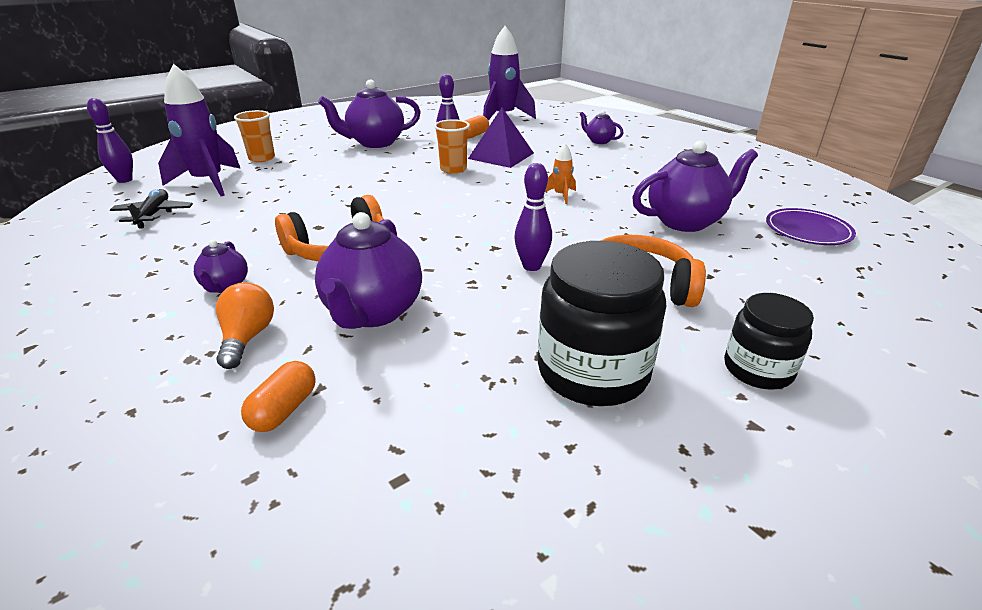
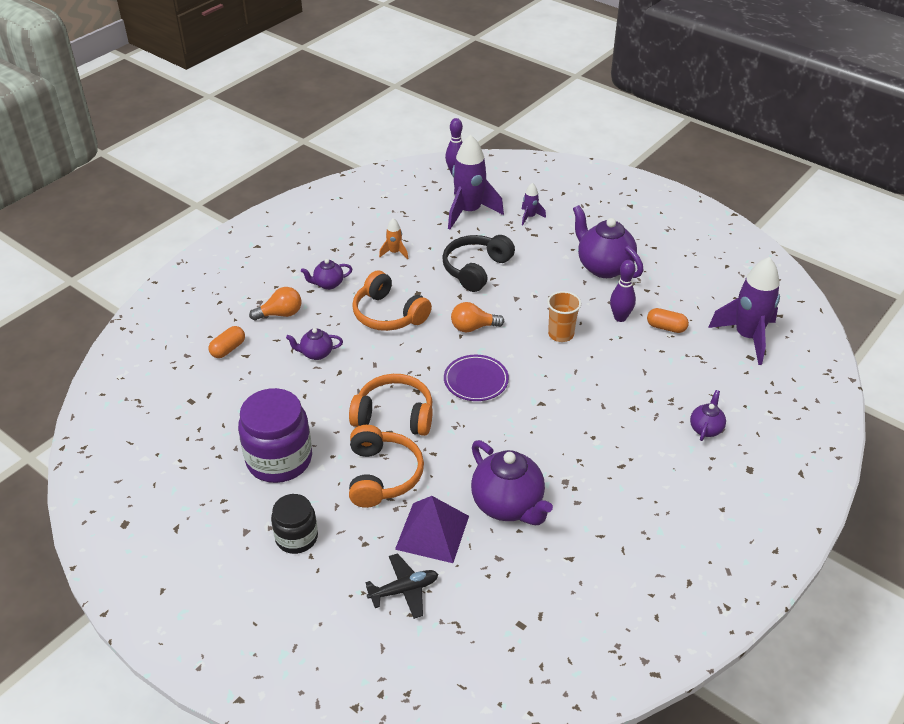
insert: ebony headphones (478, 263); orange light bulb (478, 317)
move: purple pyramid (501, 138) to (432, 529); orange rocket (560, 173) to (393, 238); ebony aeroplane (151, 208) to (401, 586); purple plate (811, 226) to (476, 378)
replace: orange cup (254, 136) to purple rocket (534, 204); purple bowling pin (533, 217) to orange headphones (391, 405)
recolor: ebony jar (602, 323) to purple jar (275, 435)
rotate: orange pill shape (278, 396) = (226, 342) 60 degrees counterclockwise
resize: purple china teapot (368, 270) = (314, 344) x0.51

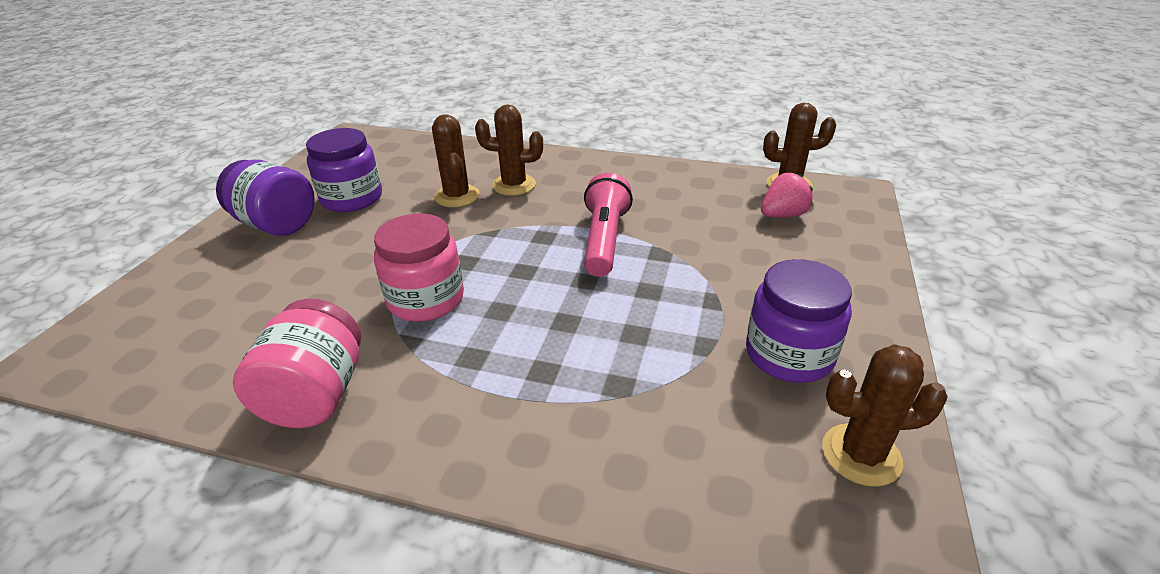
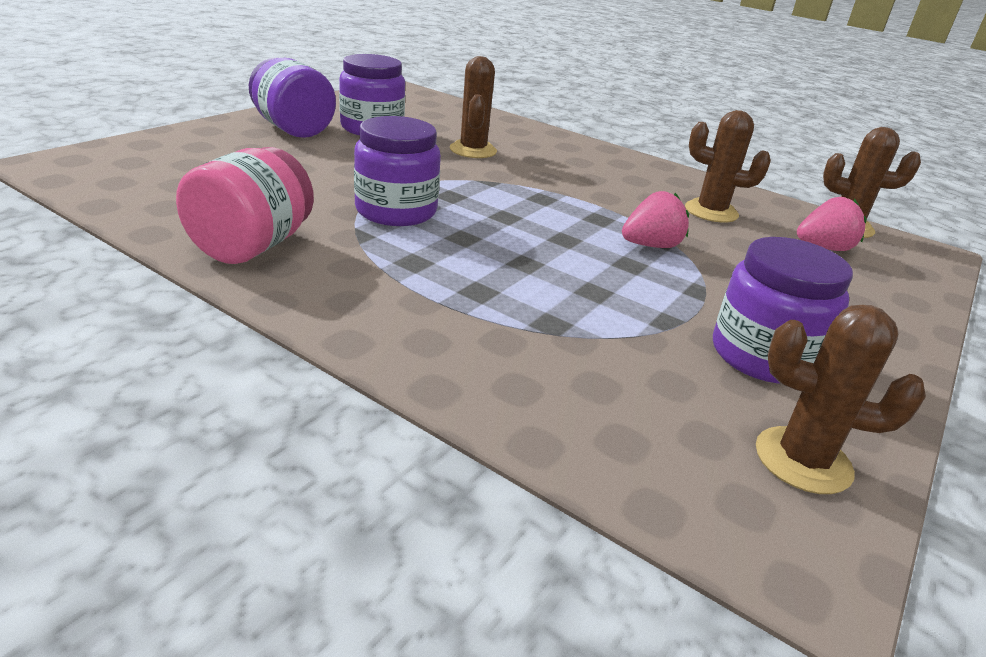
delete: pink torch (608, 225)
insert: pink toy strawberry (655, 219)
move: dark brown cactus (509, 150) to (728, 166)
recolor: pink jar (419, 268) to purple jar (397, 171)

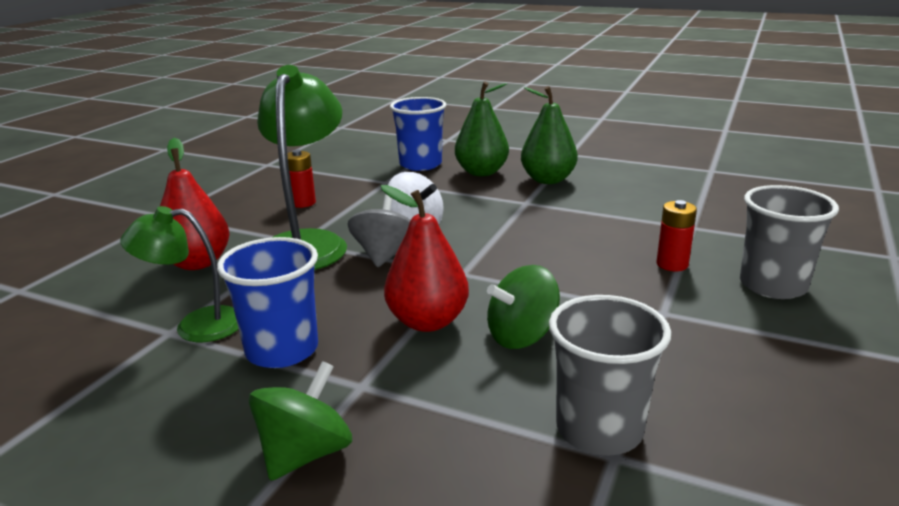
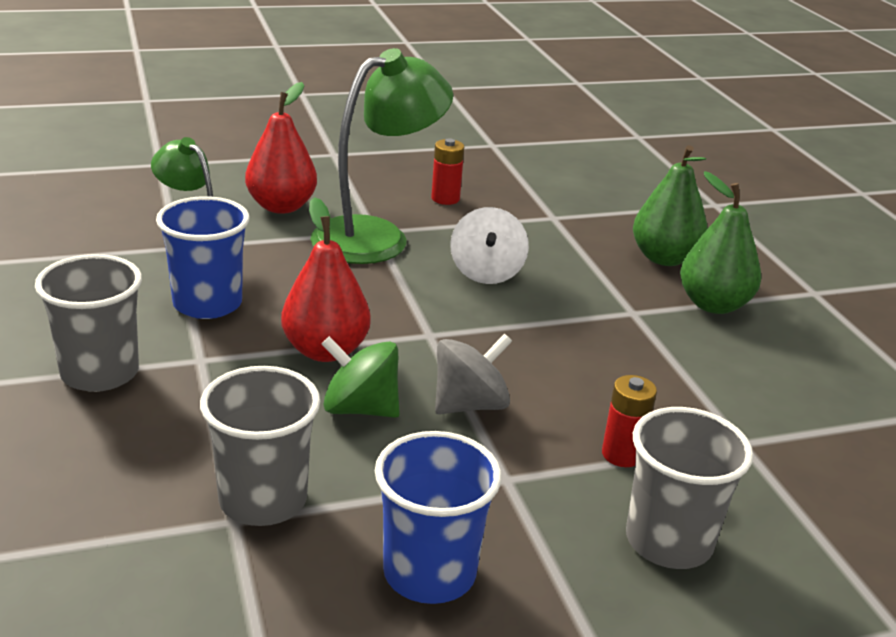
move: cobalt cup (418, 134) to (438, 517); ash-grey toy top (379, 230) to (473, 374)
replace: green toy top (300, 421) to ash-grey cup (88, 323)

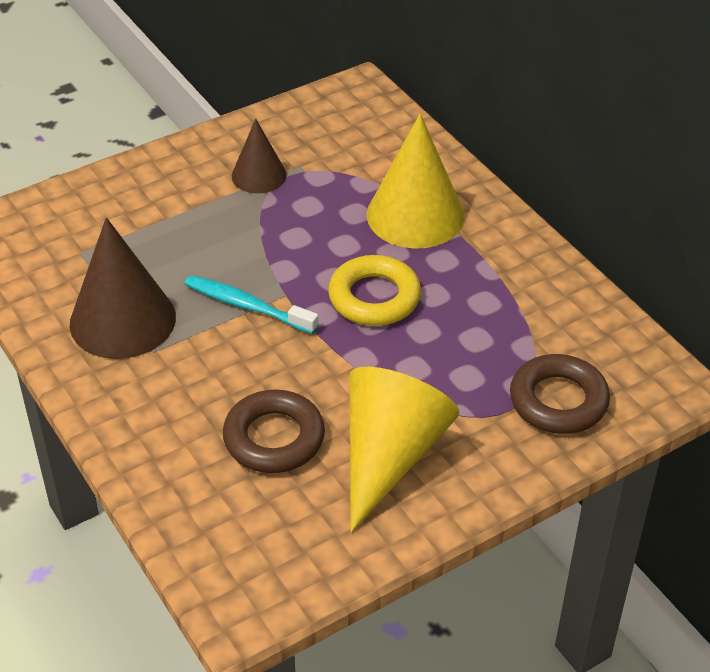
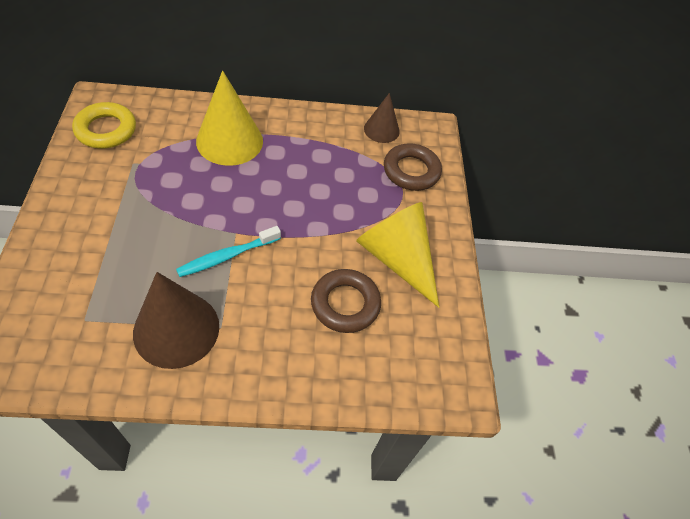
move: dark brown solid cone (259, 156) to (382, 118); yellow torus (374, 290) to (104, 125)

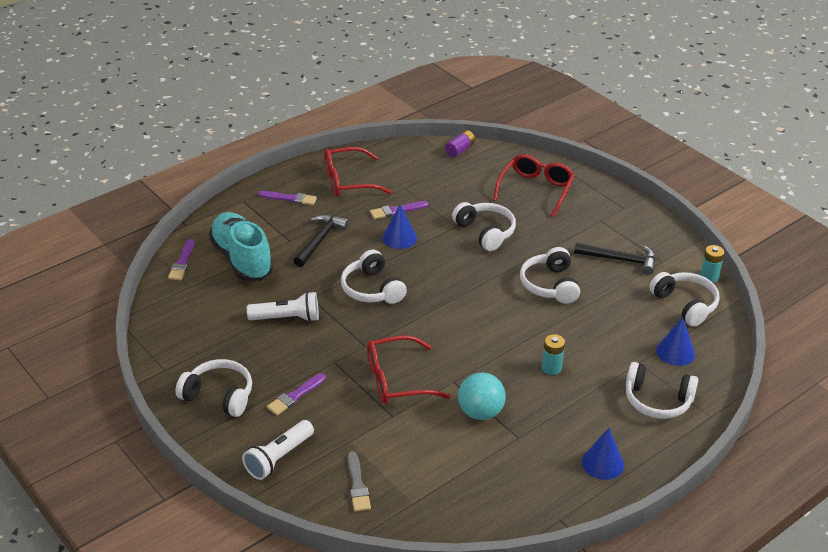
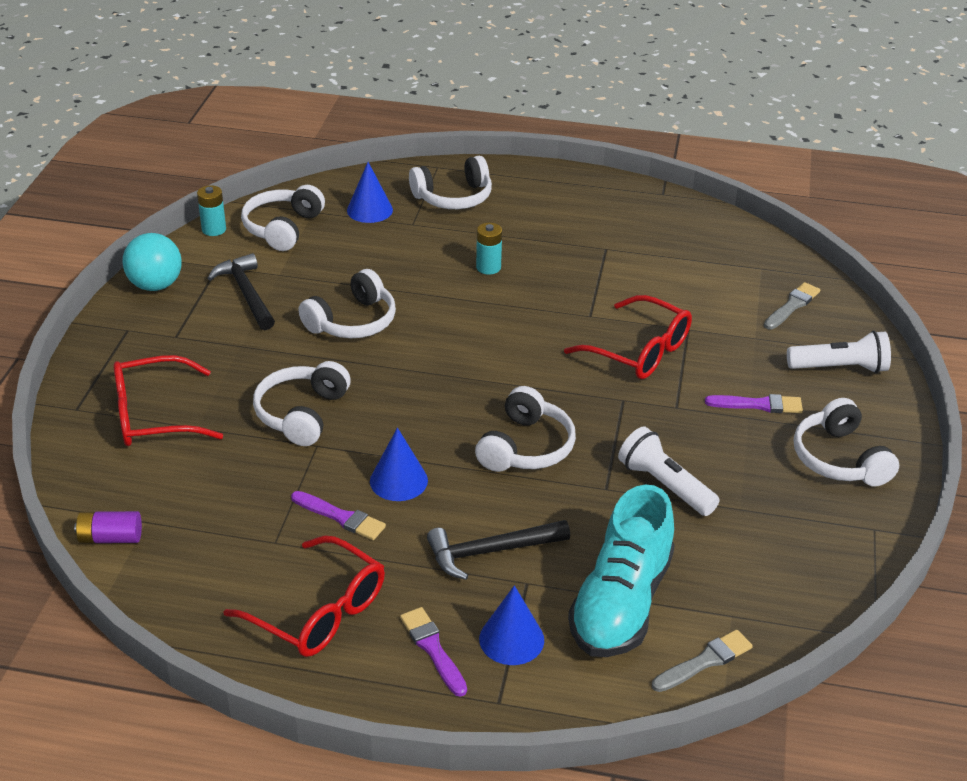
move: teal ball (482, 396) to (152, 262); cobalt solid cone (603, 454) to (511, 625)
recolor: purple paint brush (181, 259) to ash-grey paint brush (702, 661)
rotate: pure white headphones (662, 390) = (450, 182) 90 degrees clockwise

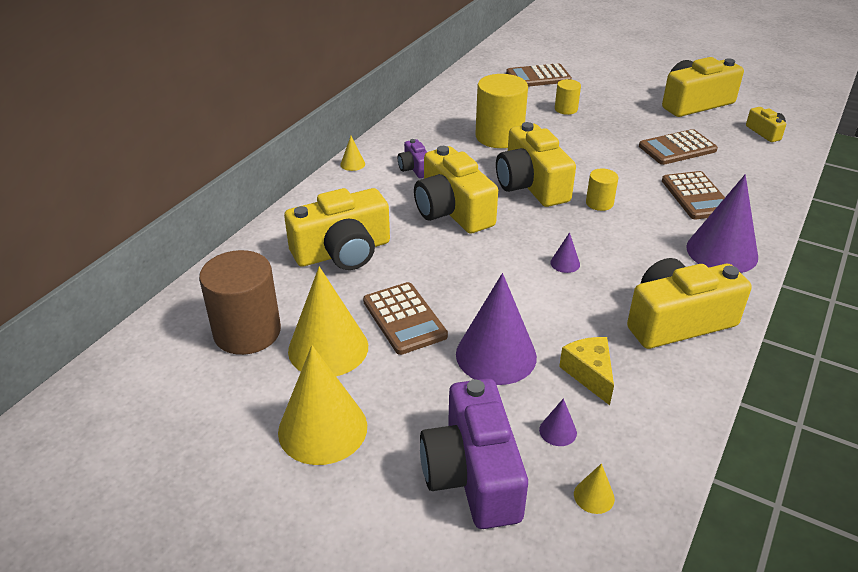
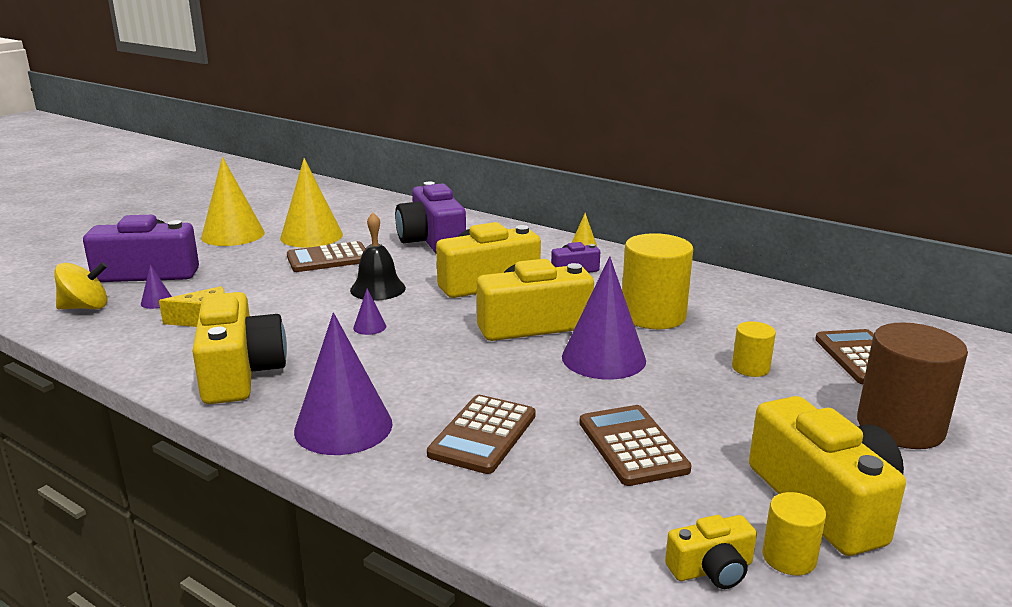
insert: ebony bell (378, 256)
move: yellow cylinder shape (602, 189) to (794, 534); dark brown cylinder shape (240, 302) to (912, 385); purple solid cone (496, 329) to (604, 317)
replace: yellow solid cone (594, 488) to yellow toy top (80, 285)
recolor: yellow compact camera (337, 229) to purple compact camera (430, 217)
rotate: dark brown adding machine (693, 195) = (481, 434) 60 degrees counterclockwise

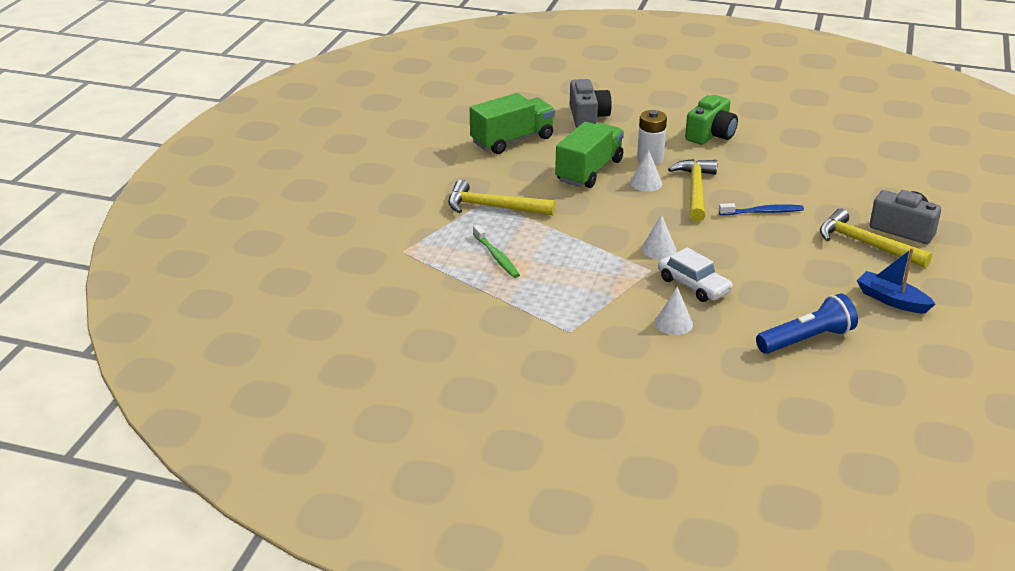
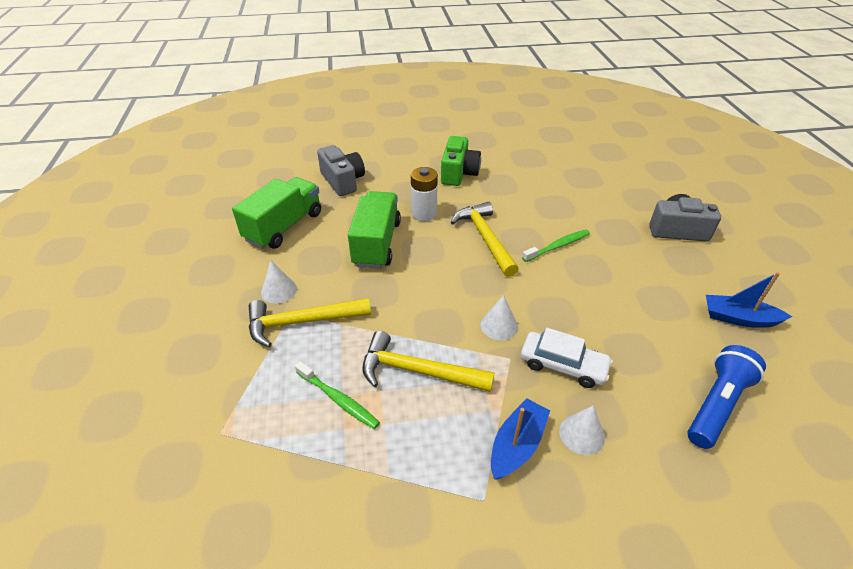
insert: cobalt sailboat (520, 439)
move: pure white solid cone (646, 170) to (279, 282); yellow carpenter's hammer (876, 238) to (428, 361)
recolor: cobalt dental brush (761, 209) to green dental brush (556, 246)

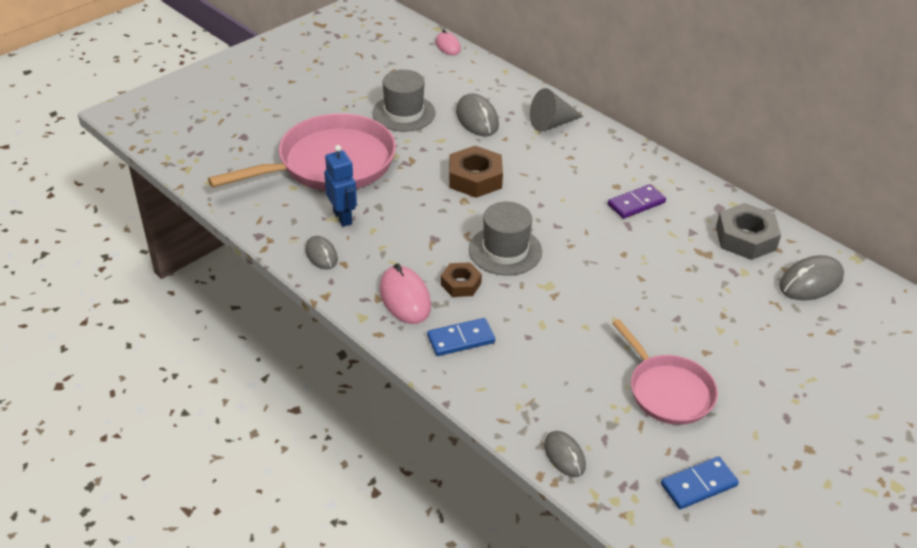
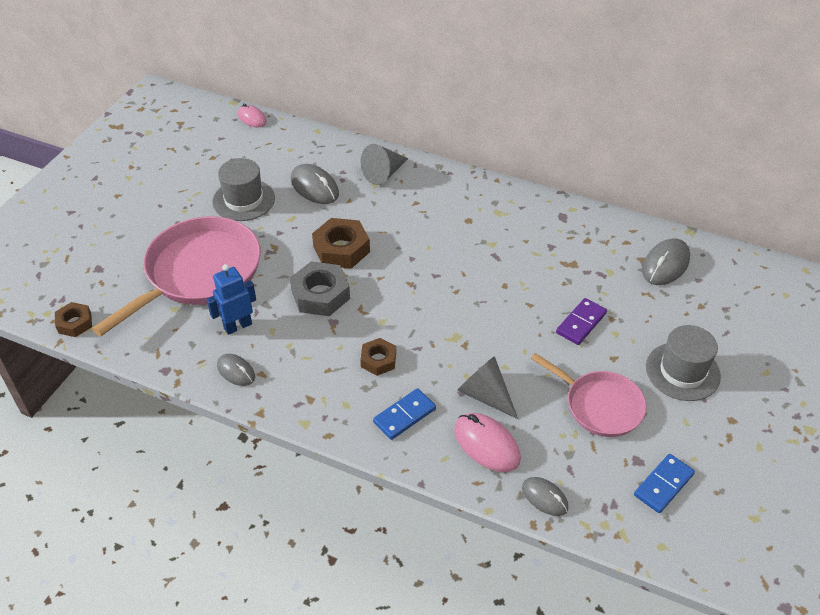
insert: dark brown nut (73, 319); ash-grey solid cone (487, 387)
move: purple domino piece (637, 201) to (581, 321); ash-grey hat (505, 239) to (683, 363); ash-grey nut (748, 231) to (320, 288); pink computer mouse (405, 293) to (487, 442)
rotate: cobalt toy robot (340, 186) = (231, 299) 75 degrees counterclockwise

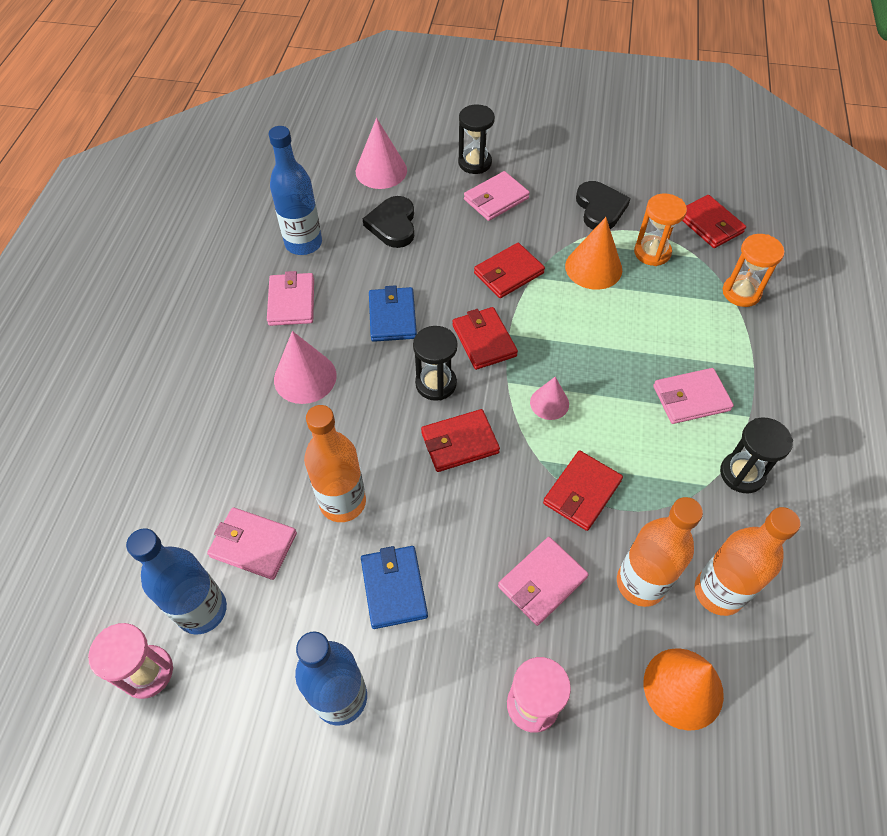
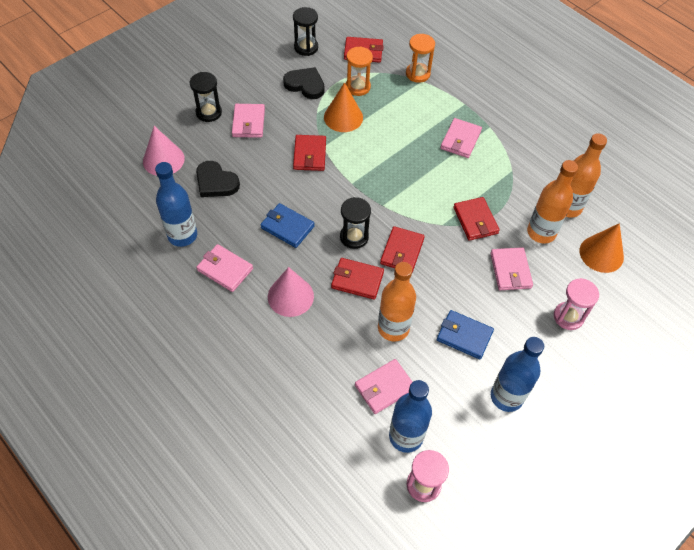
delete: pink solid cone (549, 398)
move: crimson wallet (485, 338) to (357, 279); ebony sandglass (756, 455) to (305, 31)

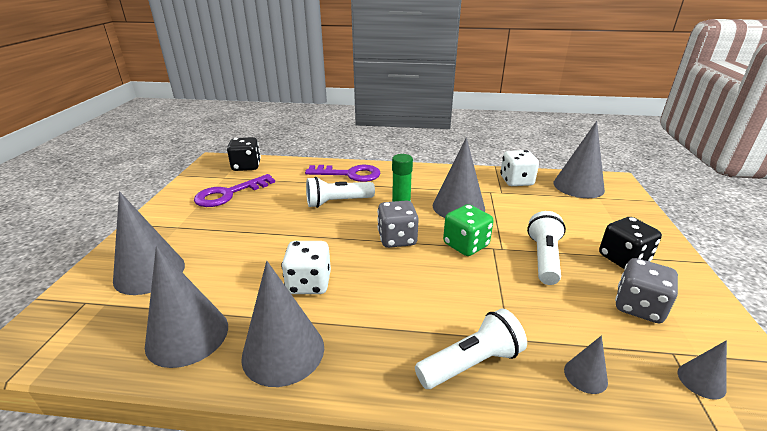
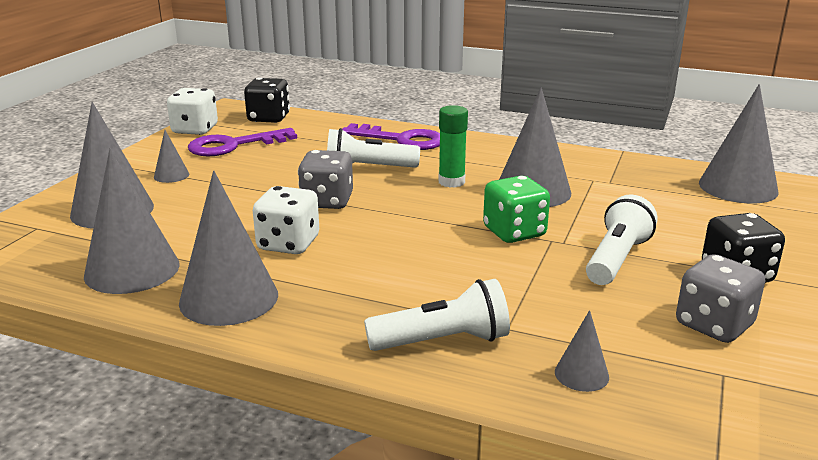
move: pure white dice (519, 168) to (192, 111); ash-grey dice (398, 224) to (325, 179); ash-grey solid cone (702, 370) to (171, 156)

